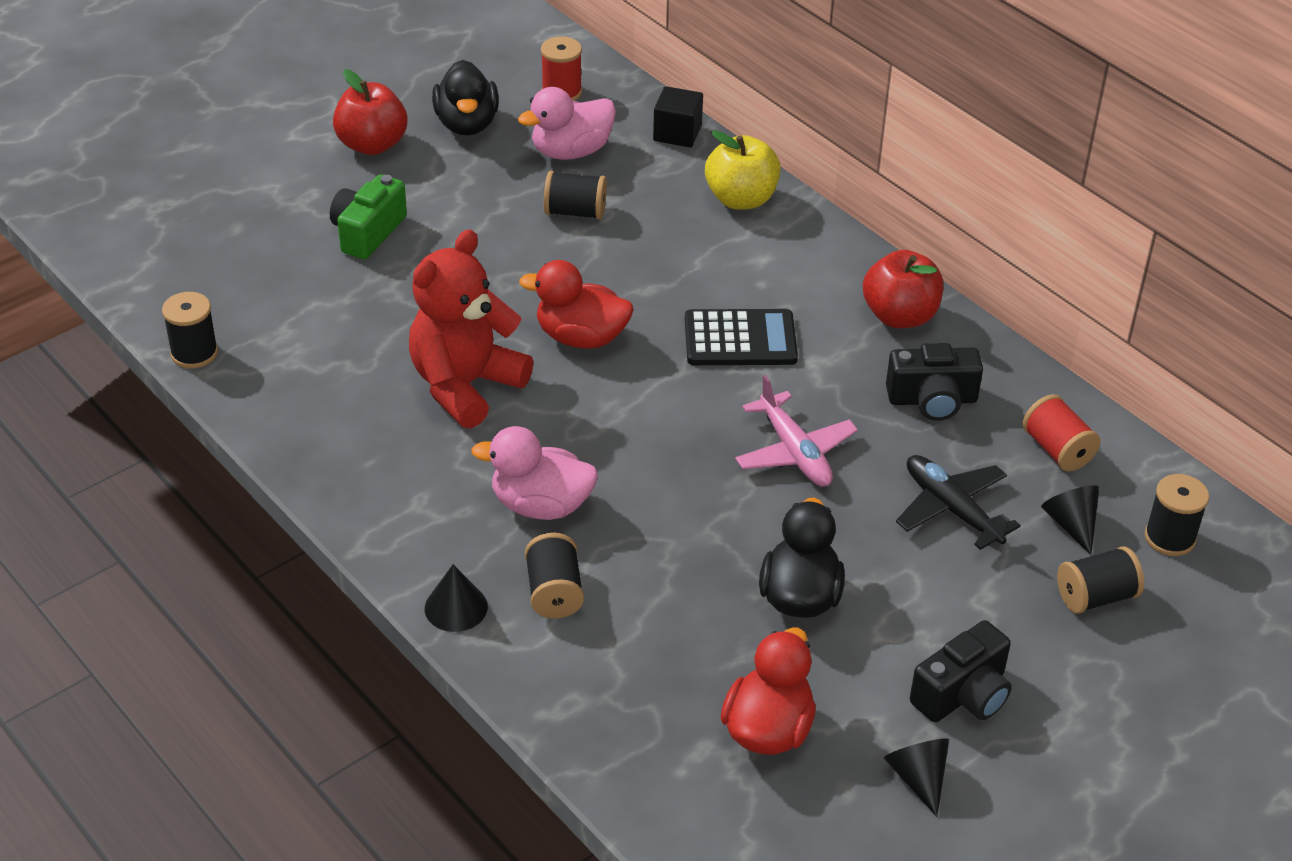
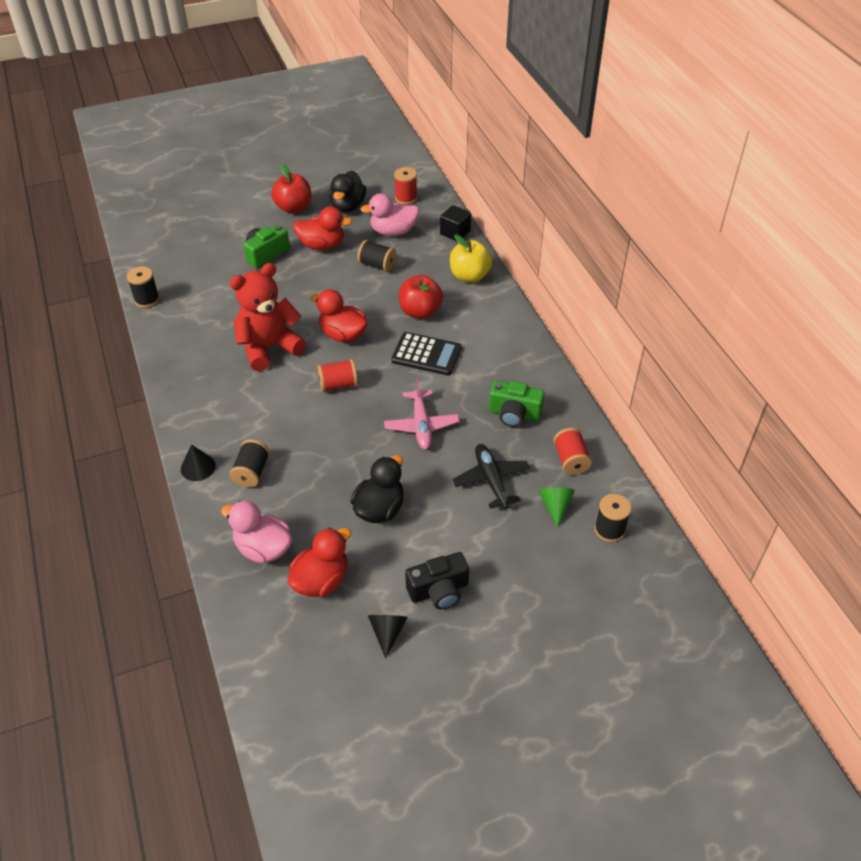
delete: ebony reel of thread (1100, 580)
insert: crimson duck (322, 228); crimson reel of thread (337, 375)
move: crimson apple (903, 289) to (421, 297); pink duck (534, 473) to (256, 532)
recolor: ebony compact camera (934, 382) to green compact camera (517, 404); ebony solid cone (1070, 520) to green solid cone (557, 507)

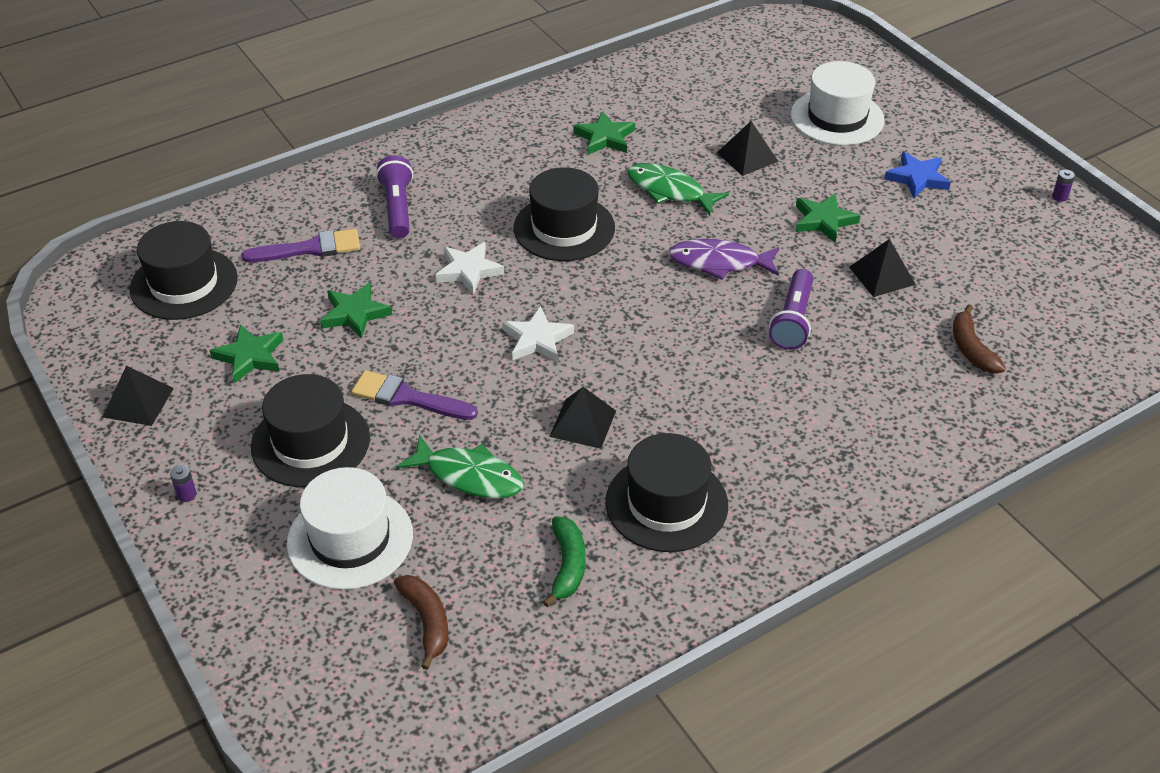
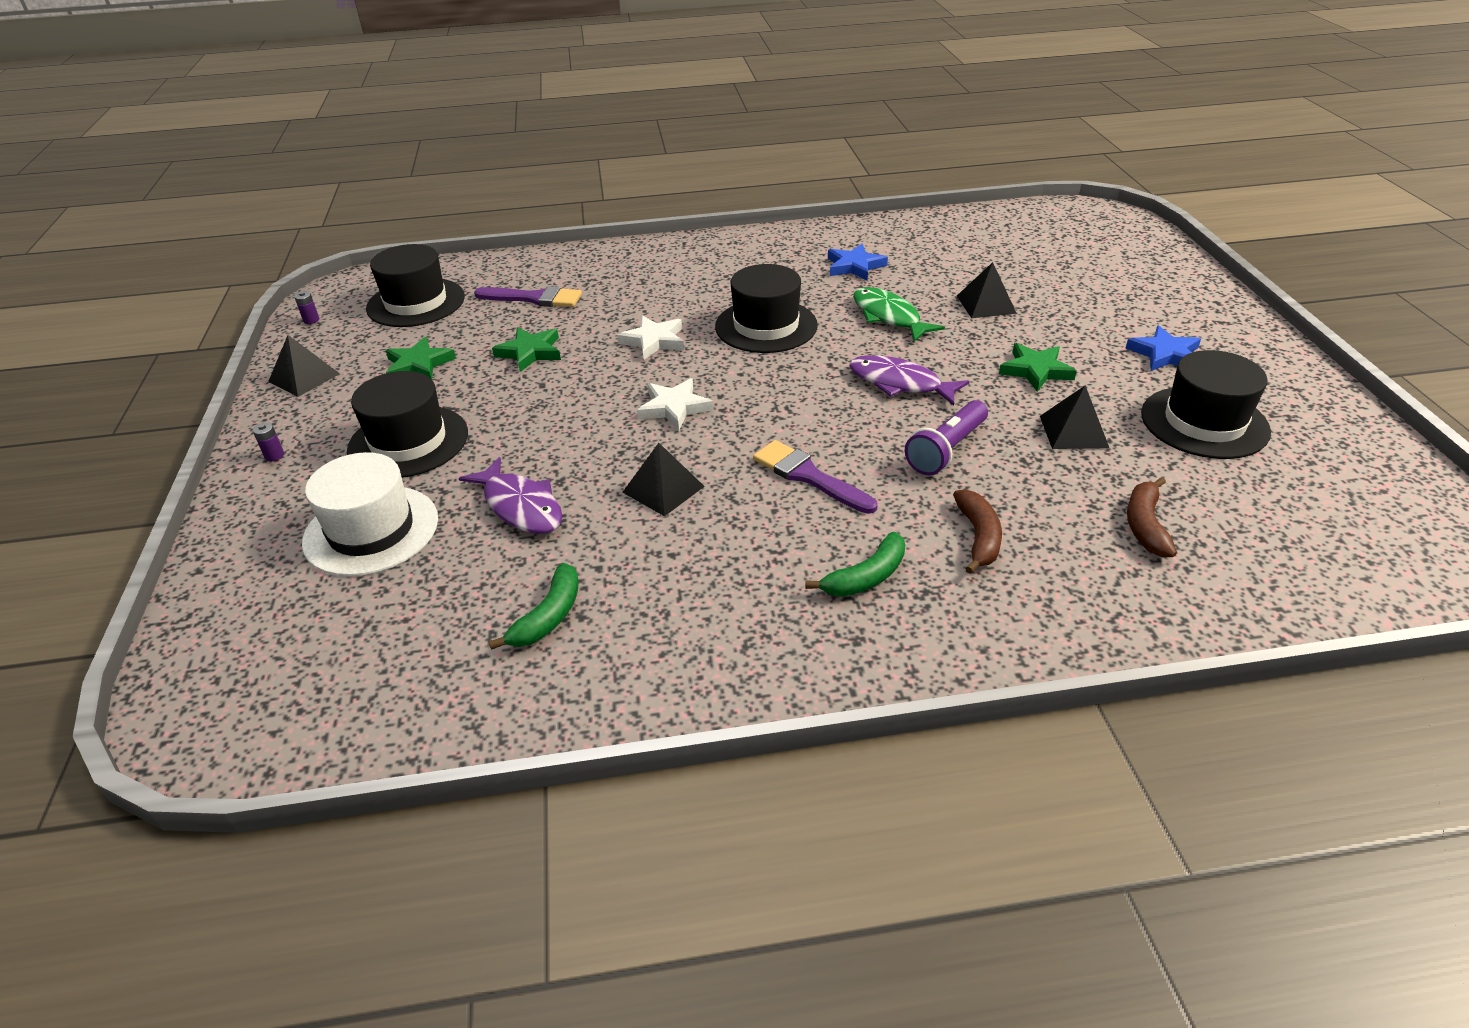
delete: pure white hat (838, 103); purple torch (394, 196)
insert: green banana (855, 564)
move: purple AA battery (1063, 185) to (306, 307); purple paint brush (414, 395) to (815, 477); ebony hat (667, 492) to (1206, 404); dark brown banana (421, 622) to (977, 531)
recolor: green star shape (604, 133) to cobalt star shape (858, 262); green fish figure (460, 466) to purple fish figure (511, 495)

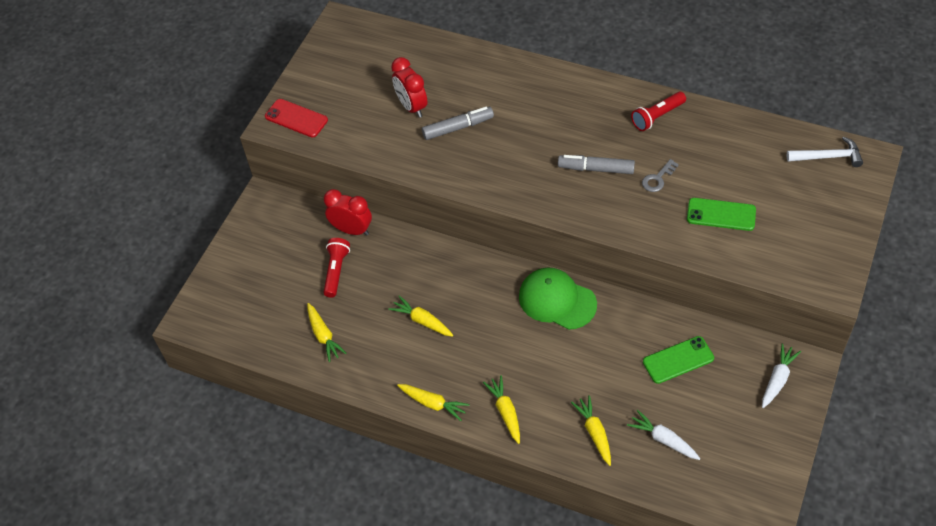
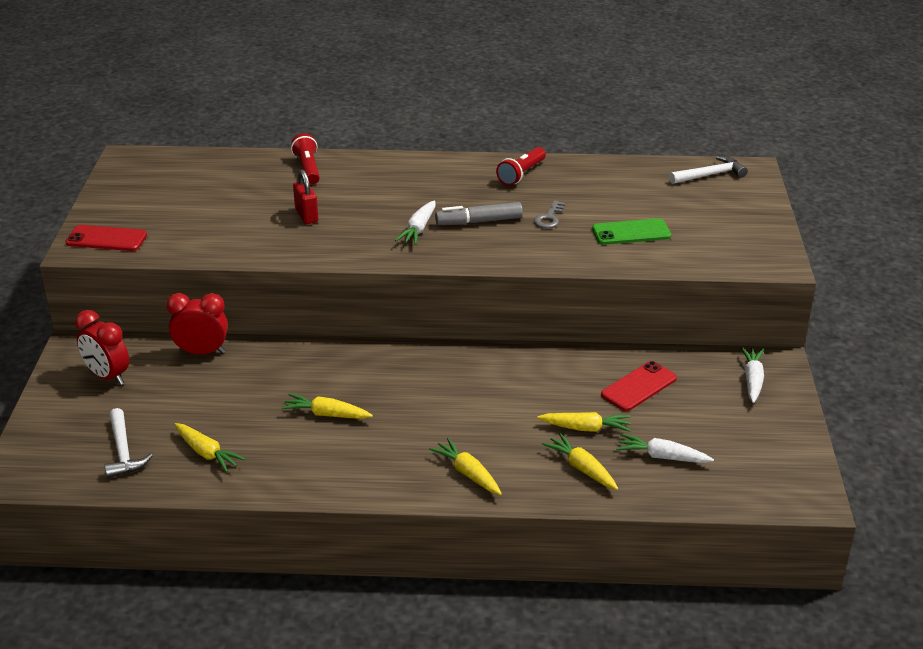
delete: green peaked cap (558, 298)
insert: pure white root vegetable (415, 223); pure white carpenter's hammer (128, 443)
move: crimson clock (409, 87) to (102, 347); crimson torch (336, 268) to (305, 159); yellow root vegetable (433, 402) to (584, 422)
replace: ash-grey marker (458, 123) to crimson small lock (305, 196)
recolor: green mobile phone (678, 360) to crimson mobile phone (639, 386)

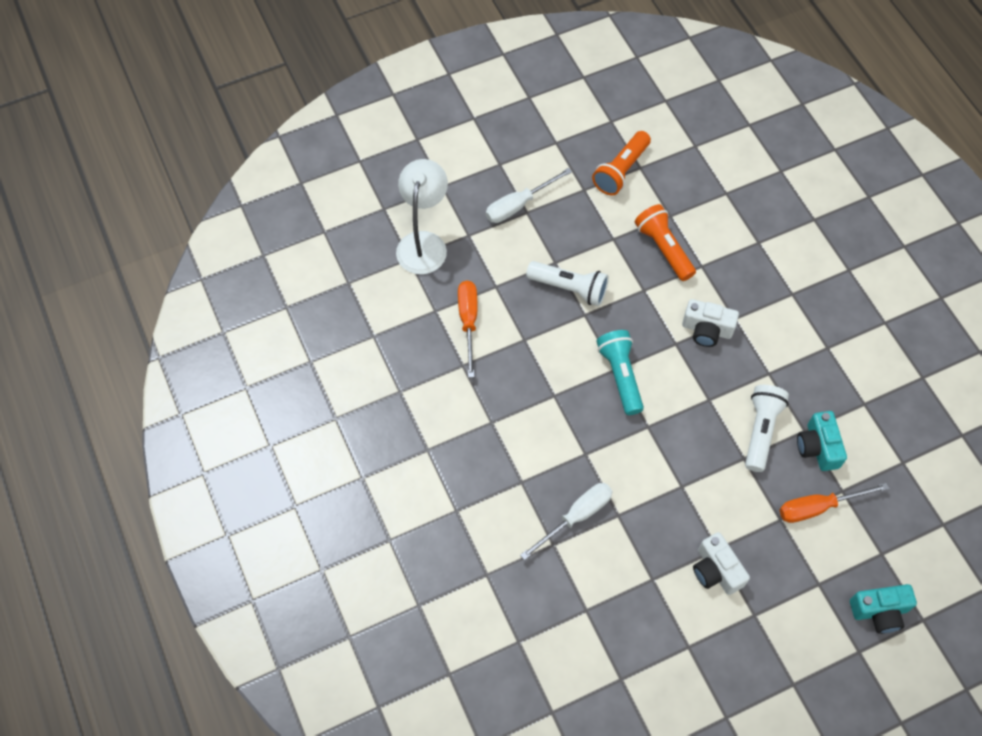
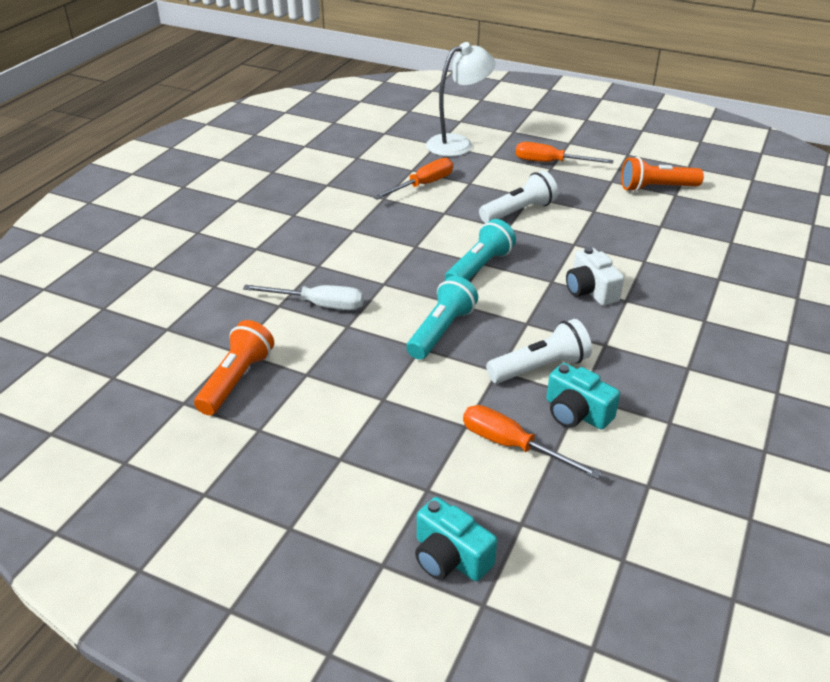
delete: pure white compact camera (721, 563)
insert: teal torch (442, 318)
move: orange torch (665, 242) to (234, 367)
recolor: pure white flat screwdriver (529, 195) to orange flat screwdriver (565, 153)
rotate: pure white torch (567, 283) = (518, 196) 105 degrees counterclockwise; teal compact camera (822, 441) = (583, 396) 90 degrees counterclockwise

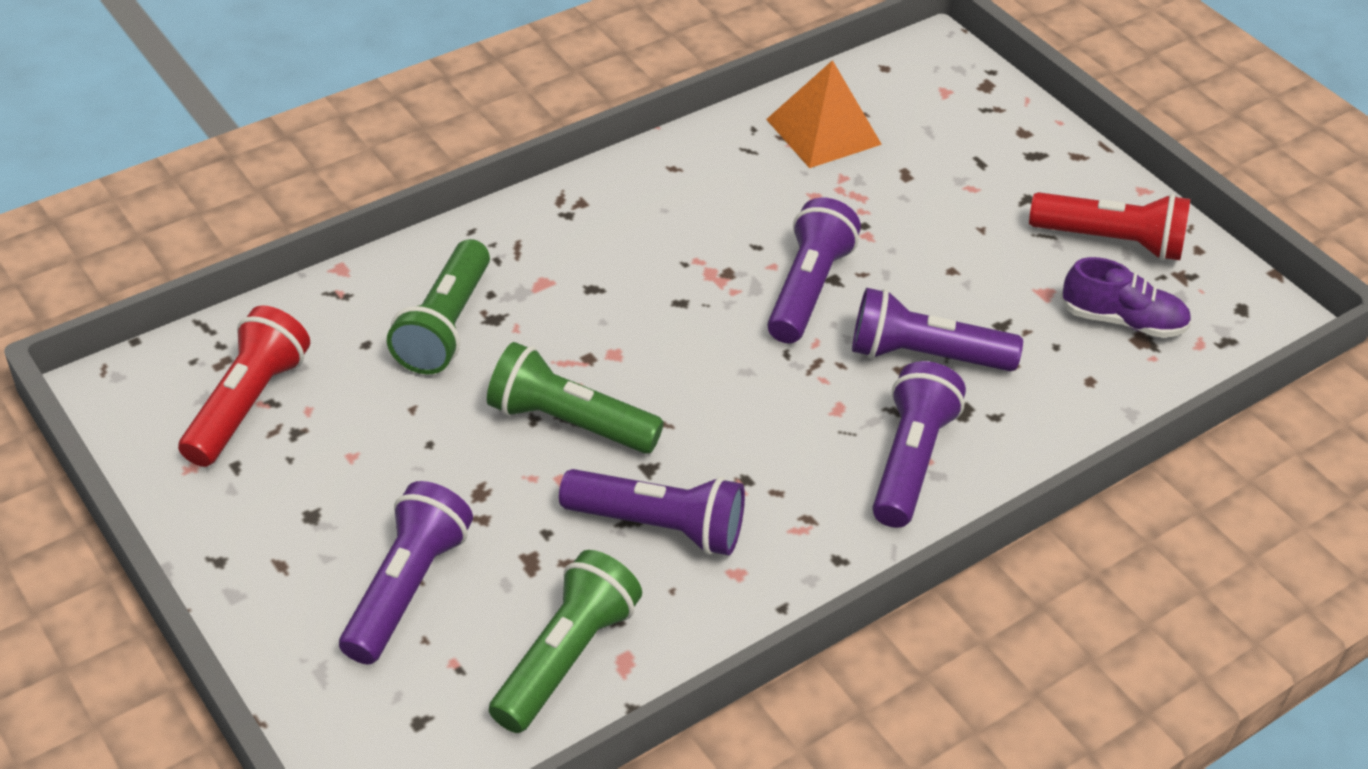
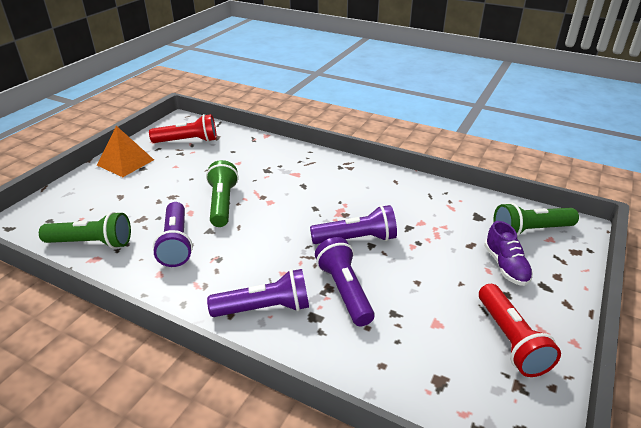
delete: purple torch (406, 572)
move: orange pyramid (824, 114) to (125, 151); green torch (438, 307) to (536, 219); purple lace-up shoe (1126, 297) to (508, 253)

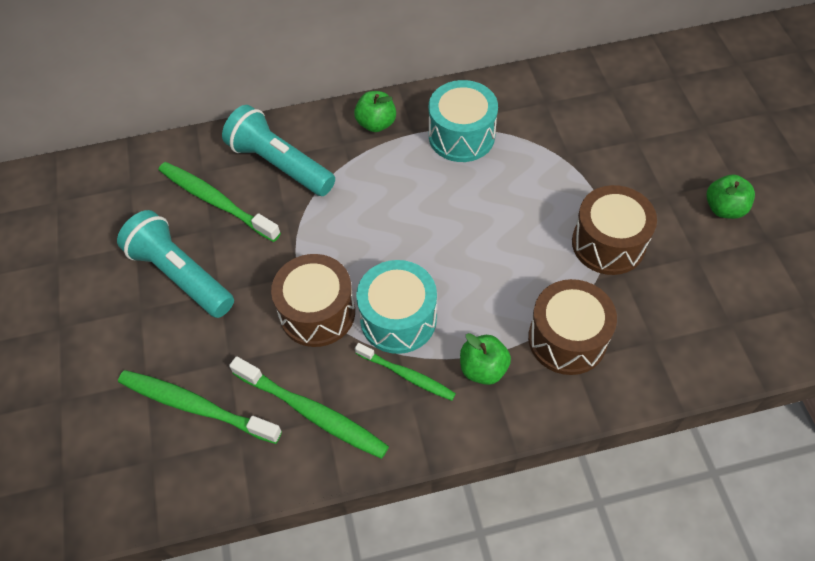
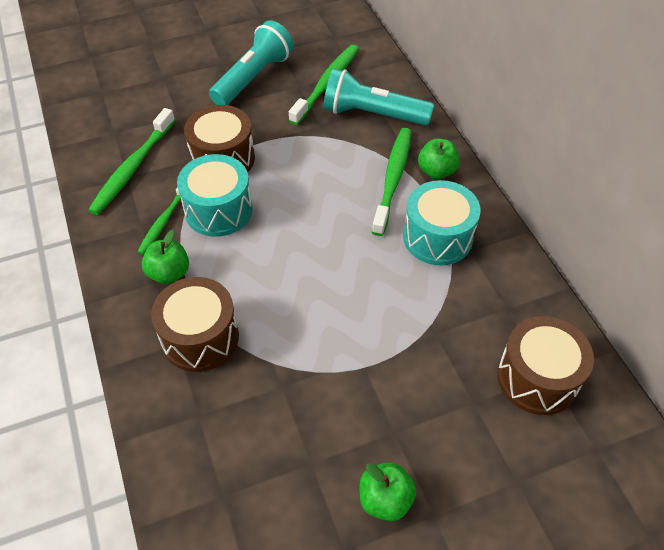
move: dark brown drum (614, 230) to (545, 365); green dental brush (200, 407) to (392, 182)
rotate: teal torch (278, 150) = (379, 97) 105 degrees counterclockwise

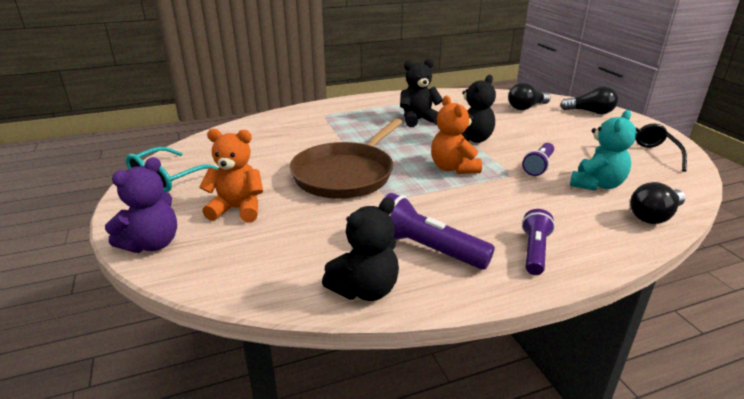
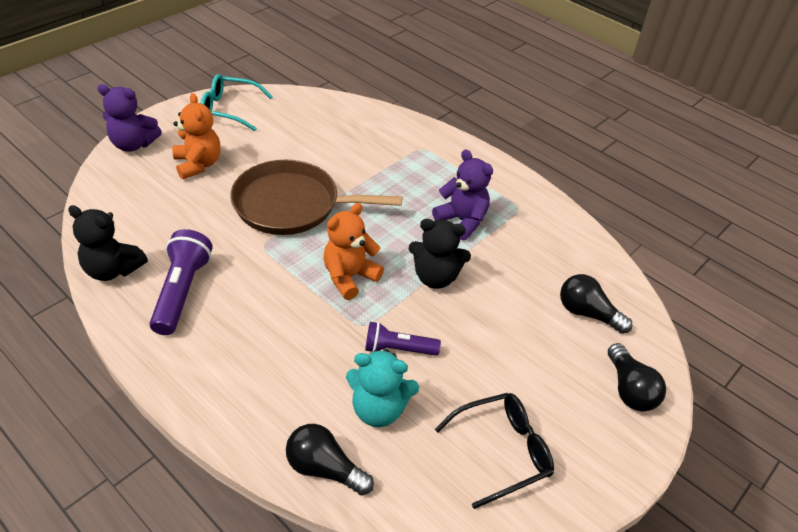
delete: purple torch (538, 242)
recolor: ebony stuffed bear (421, 92) to purple stuffed bear (462, 194)

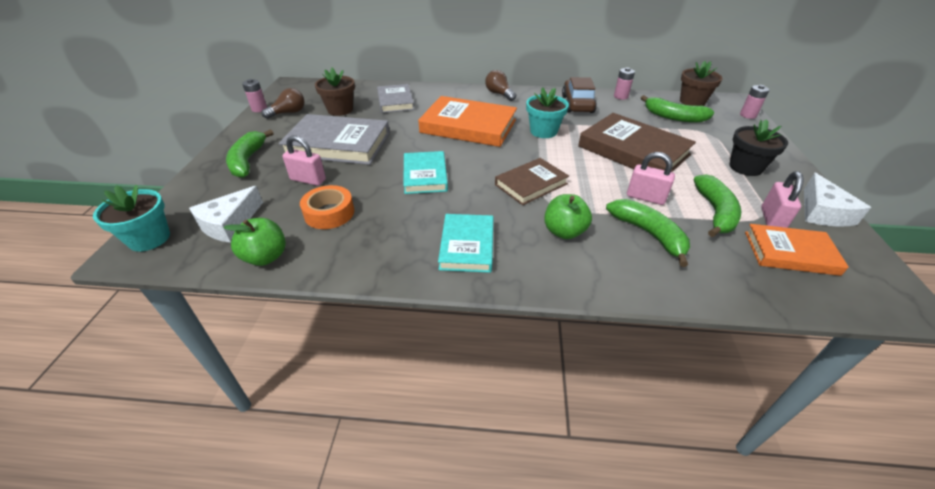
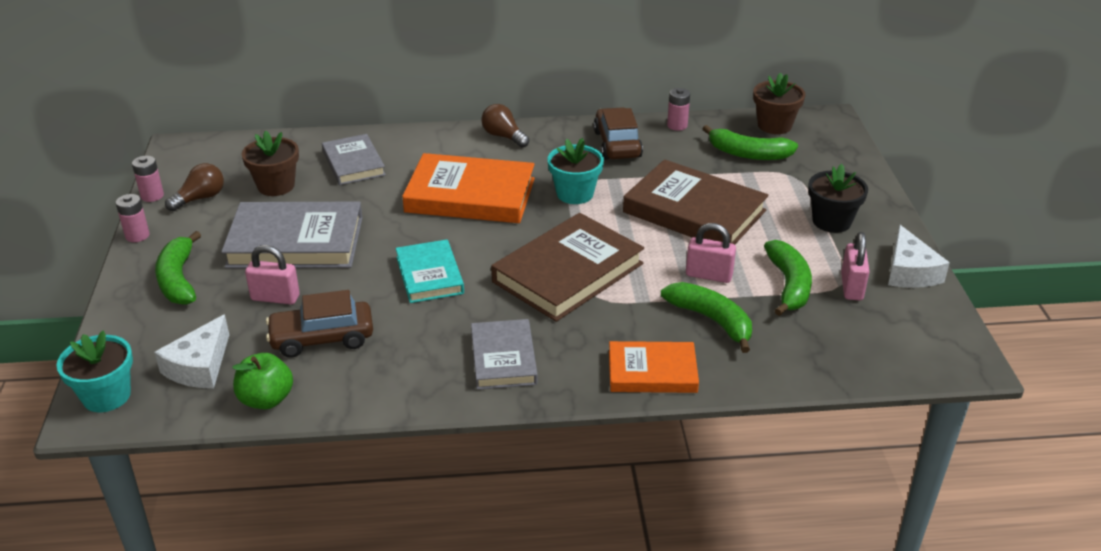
delete: green apple (568, 216)
move: pink AA battery (755, 102) to (133, 218); orange book (797, 250) to (654, 367)
replace: orange roll of tape (327, 207) to dark brown car (319, 324)
recolor: teal book (465, 243) to ash-grey book (504, 354)
resize: dark brown book (532, 181) = (567, 267) x1.66

